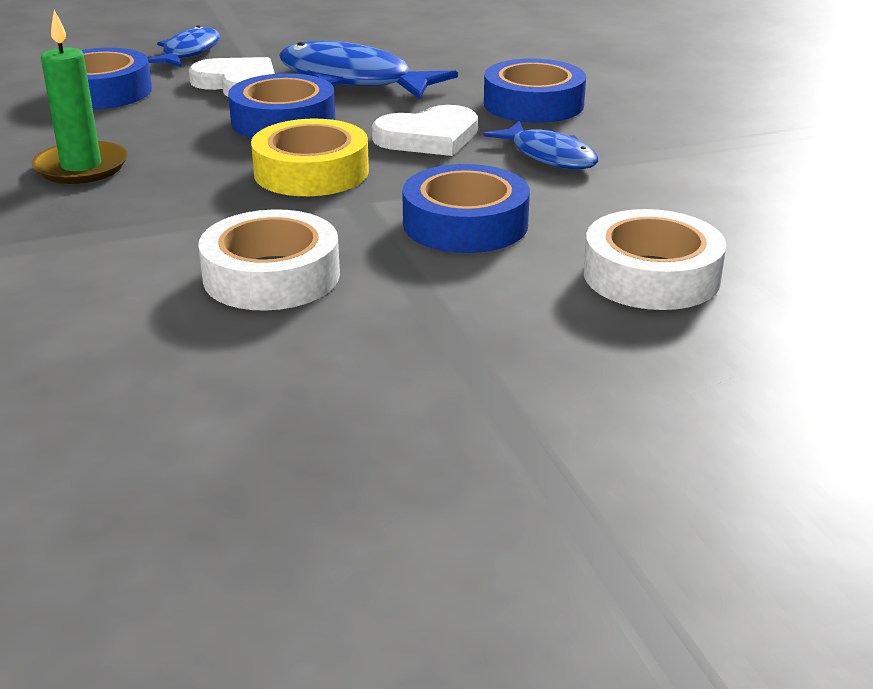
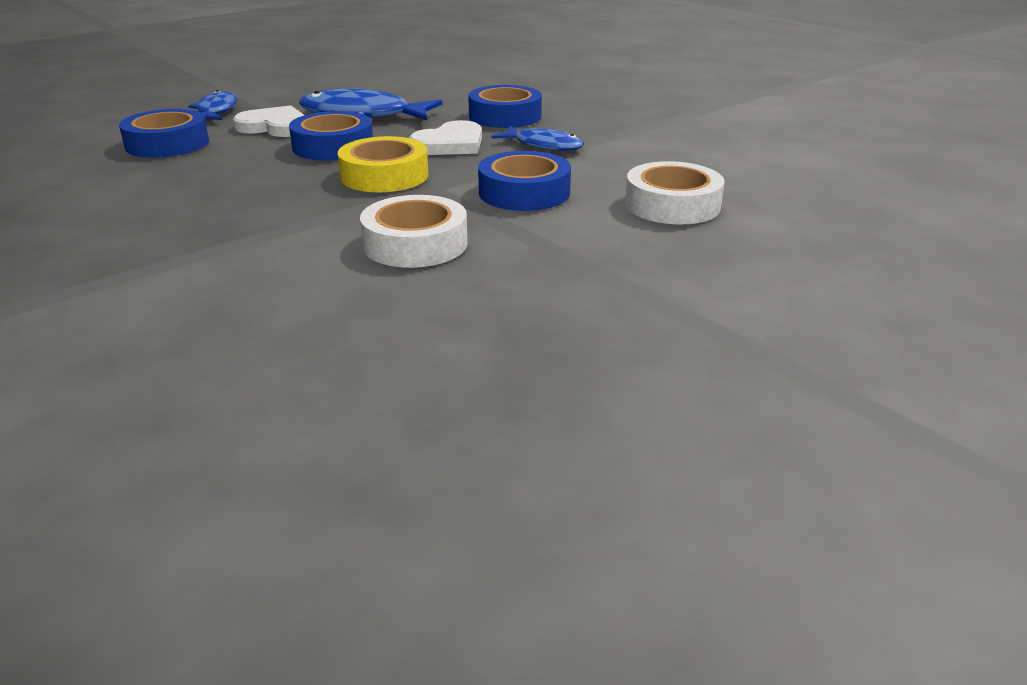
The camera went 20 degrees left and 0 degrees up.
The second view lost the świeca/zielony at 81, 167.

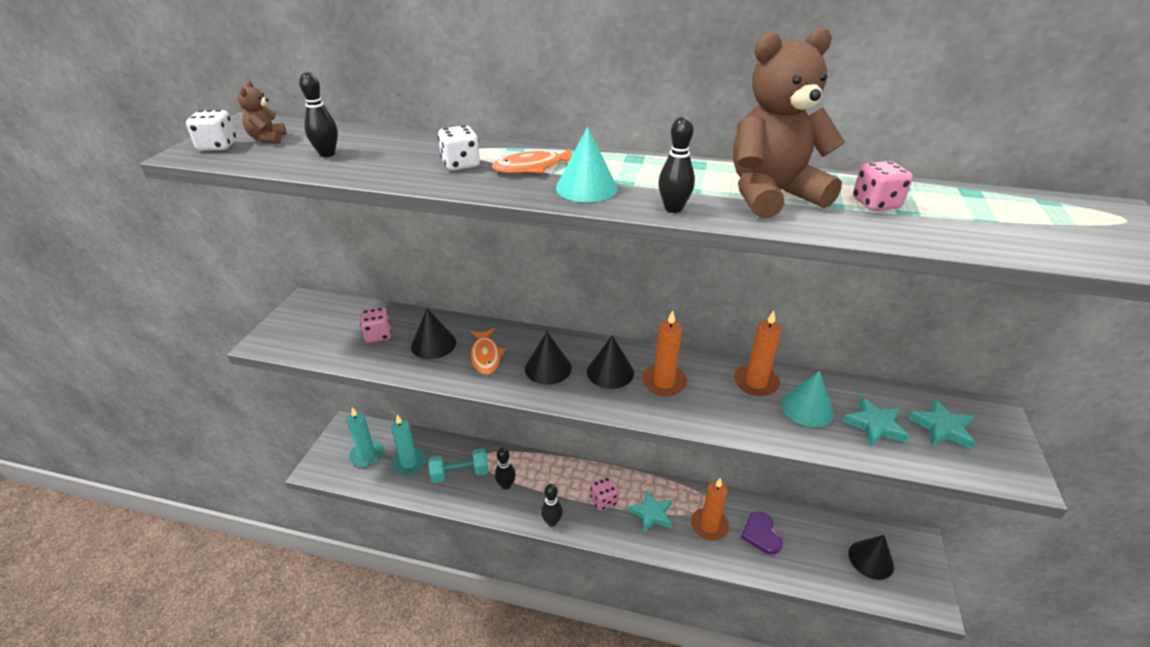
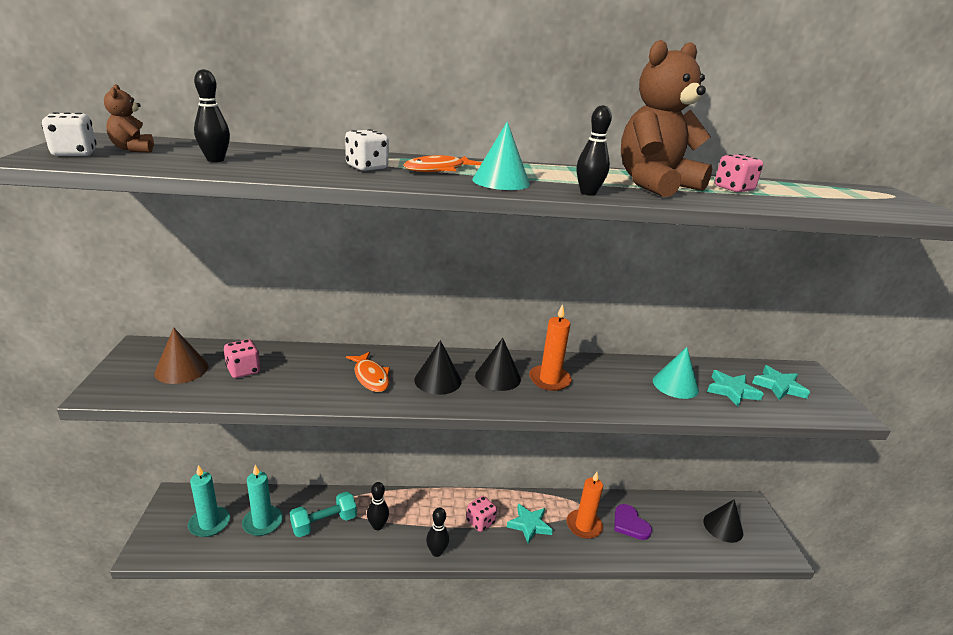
The camera went 20 degrees left and 10 degrees down.
The second view gained the stożek/brązowy at 181, 369.
The second view lost the stożek/czarny at 433, 344.
The second view lost the świeca/pomarańczowy at 755, 382.

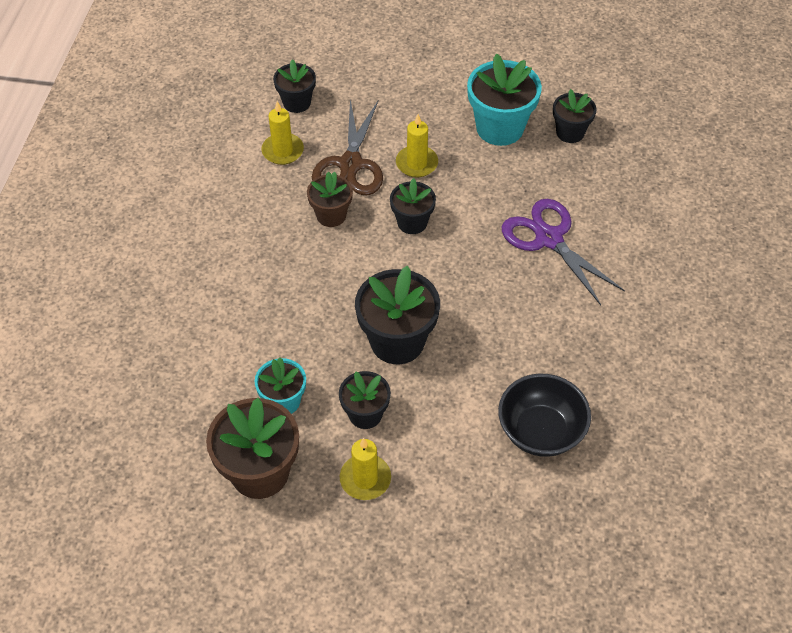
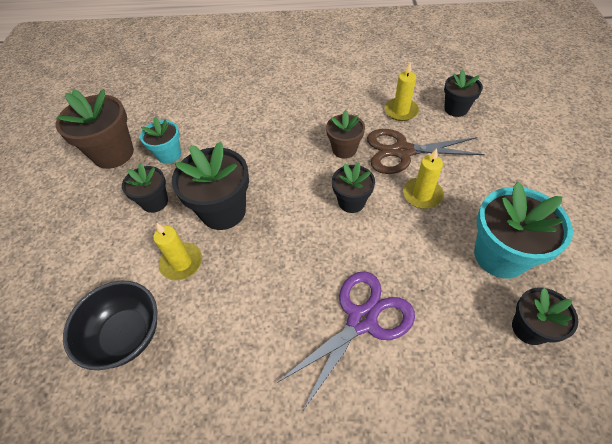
The camera went 85 degrees right and 0 degrees up.
The świeca/żółty ended up elsewhere, having gone from 365, 479 to 181, 263.

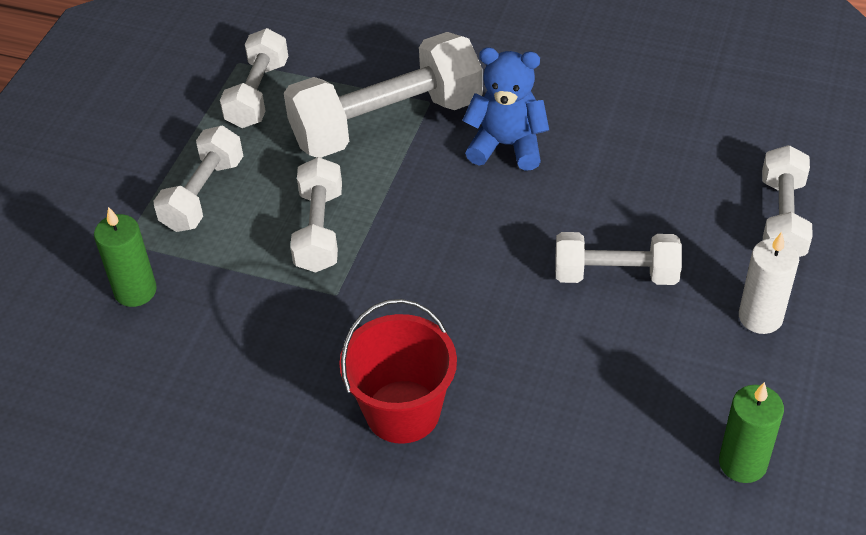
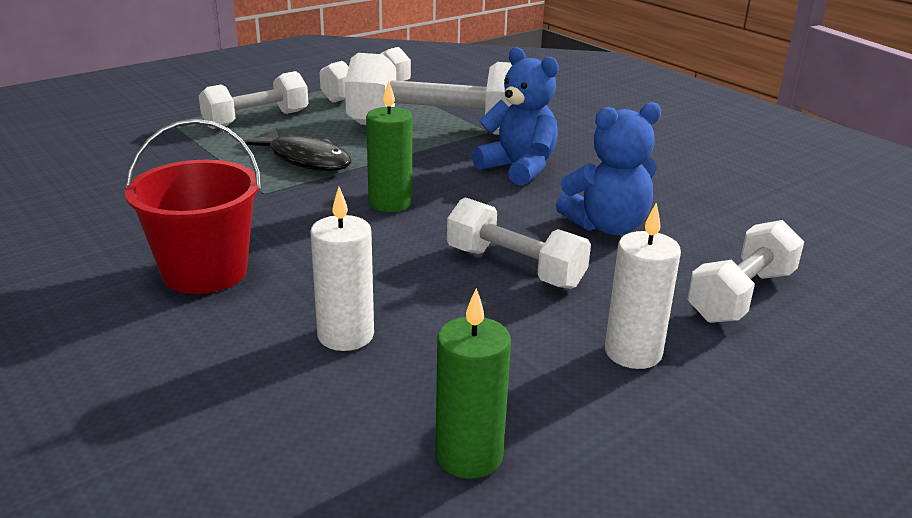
The camera went 30 degrees right and 20 degrees down.
Where the hantel/biały stood at 319, 230, the ryba/czarny came to stand at 306, 159.
The second view gained the świeca/biały at 345, 335.
The świeca/zielony ended up elsewhere, having gone from 135, 291 to 390, 203.
The second view gained the miś/niebieski at 607, 226.

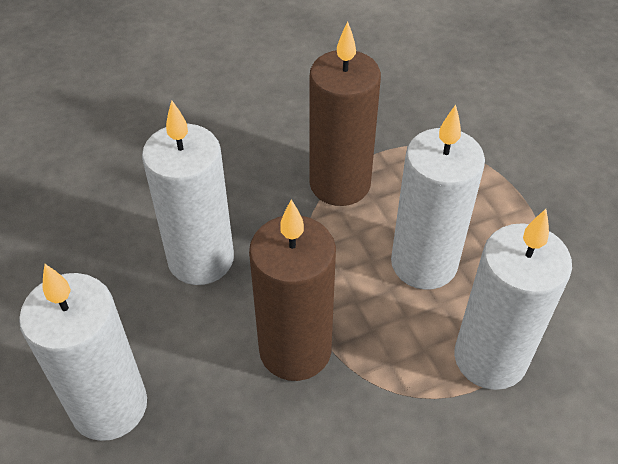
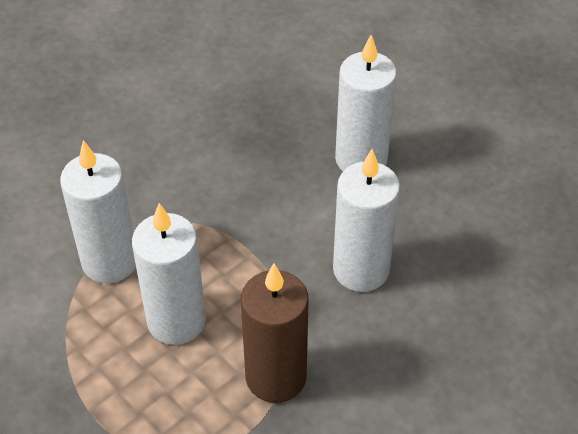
The camera went 160 degrees right and 0 degrees up.
The second view lost the świeca/brązowy at 295, 350.

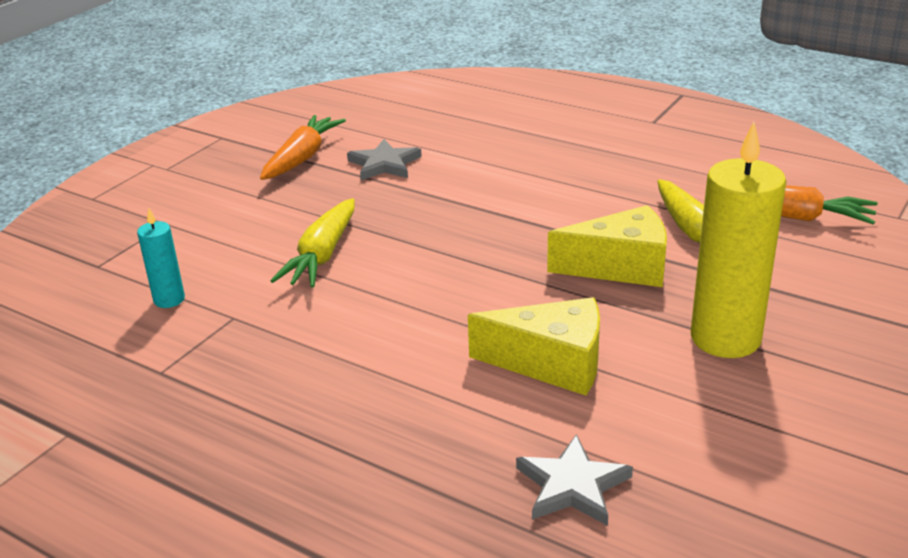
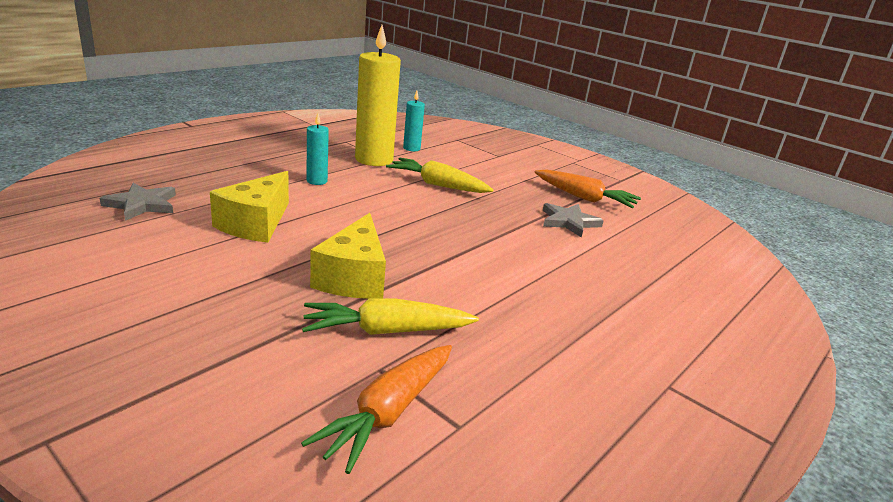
The camera went 95 degrees right and 5 degrees down.
The second view gained the świeca/turkusowy at 317, 181.
The świeca/żółty ended up elsewhere, having gone from 725, 338 to 374, 160.

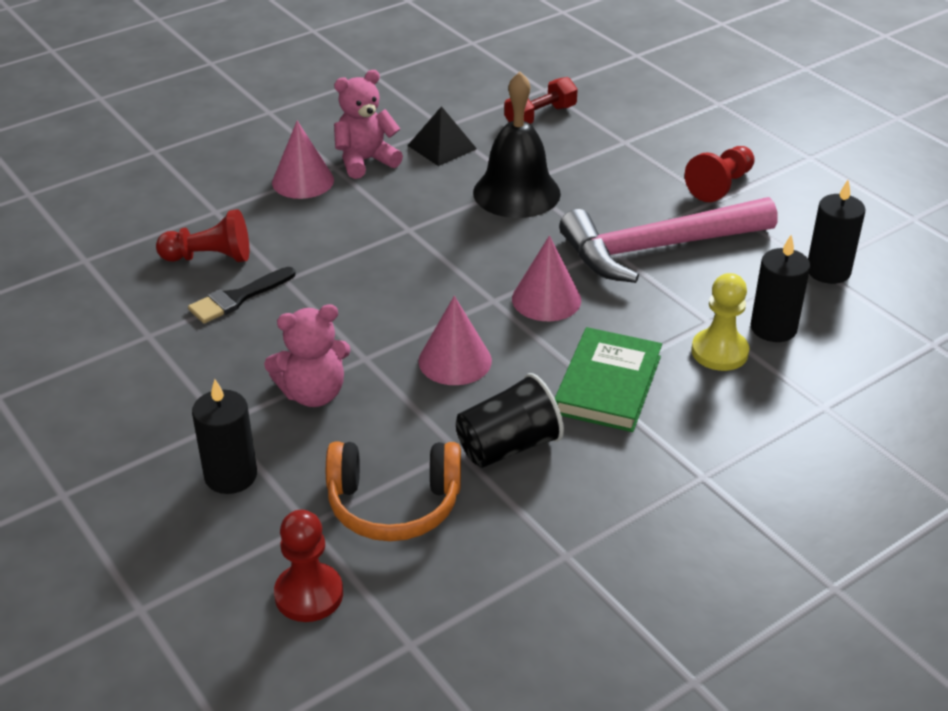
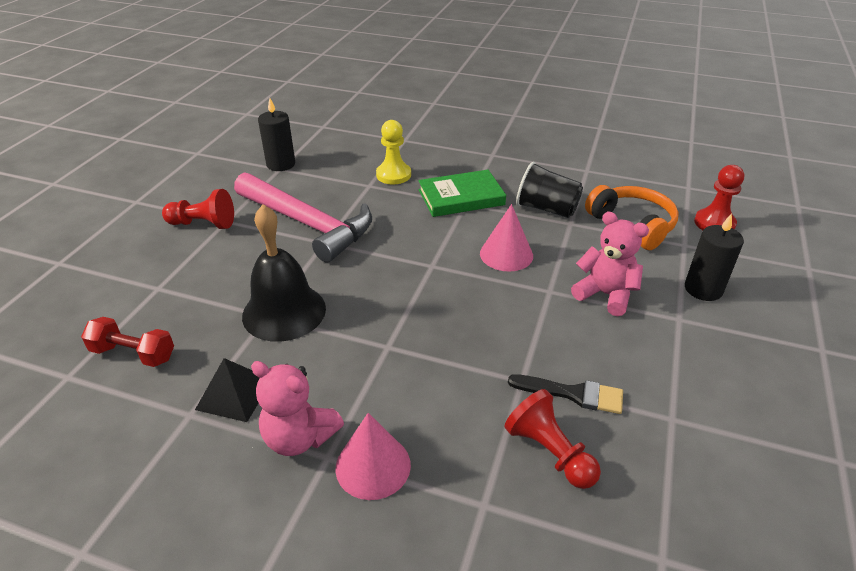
The camera went 125 degrees left and 0 degrees up.
The second view lost the stożek/różowy at 546, 299.
The second view lost the świeca/czarny at 773, 328.

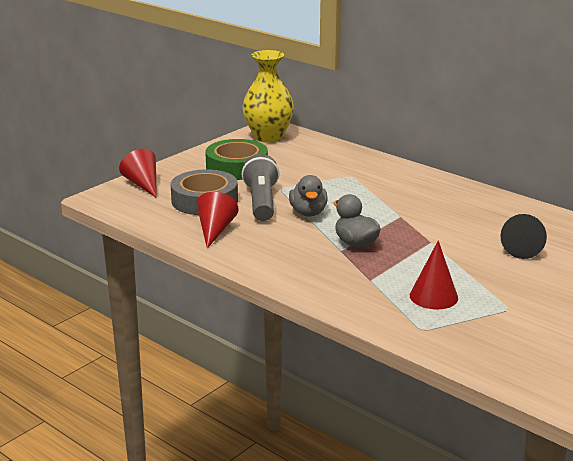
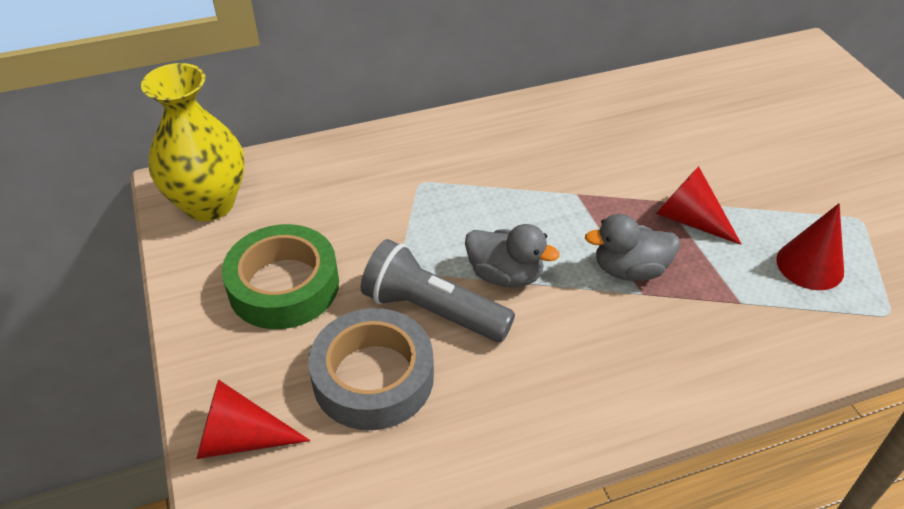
The camera went 60 degrees left and 20 degrees up.
The stożek/czerwony ended up elsewhere, having gone from 215, 230 to 689, 219.
The second view lost the stożek/czarny at 523, 248.

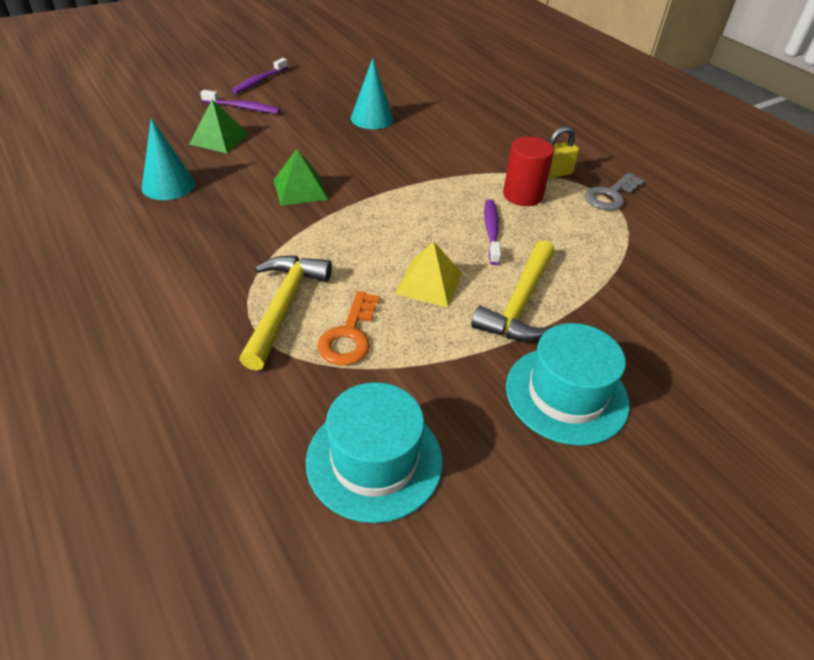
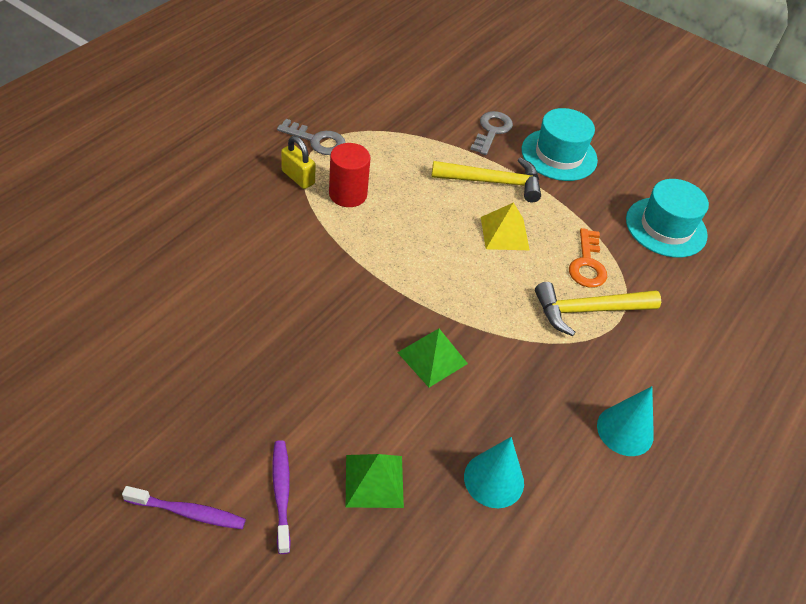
The camera went 115 degrees left and 5 degrees up.
The second view gained the klucz/szary at 491, 131.
The klucz/pomarańczowy at 349, 335 ended up facing another way, 105 degrees clockwise from before.
The stożek/turkusowy ended up elsewhere, having gone from 372, 118 to 625, 430.
The second view lost the szczoteczka do zębów/fioletowy at 491, 231.

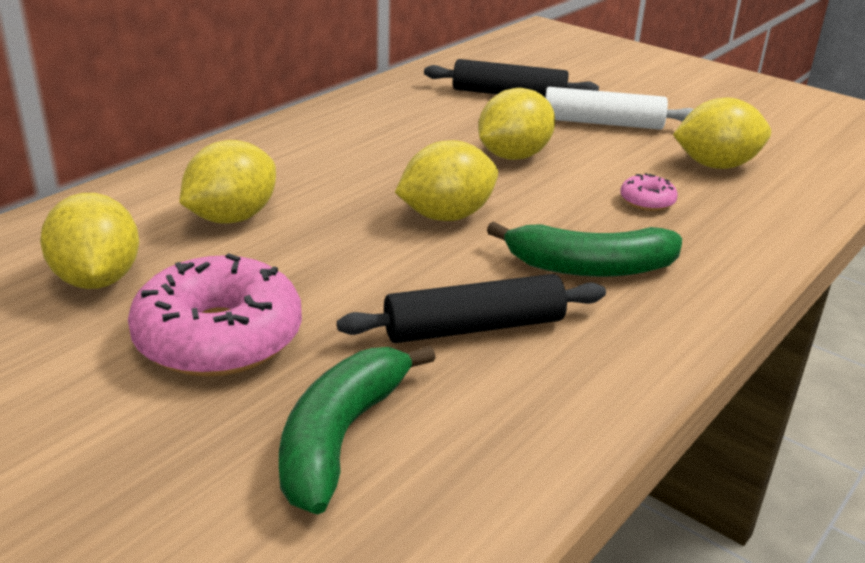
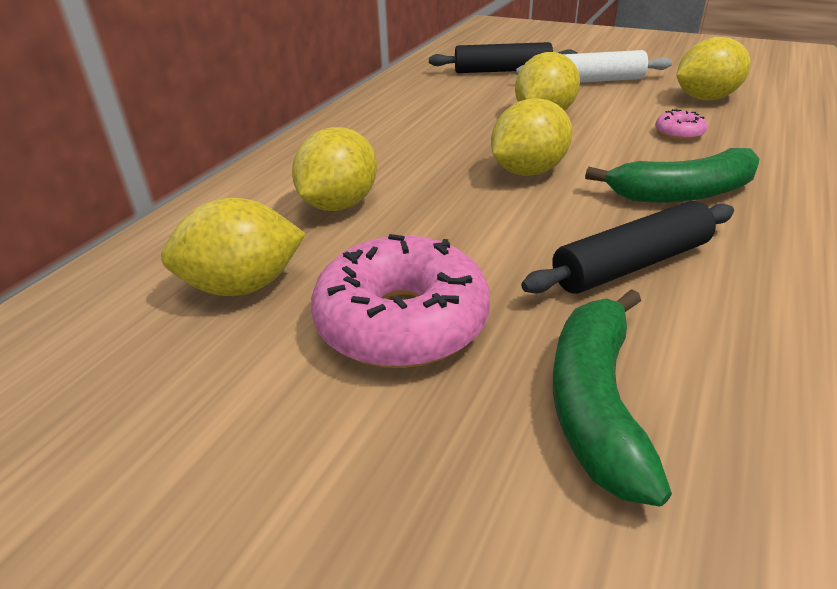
The camera went 10 degrees left and 5 degrees up.
The cytryna/żółty at 97, 279 ended up facing another way, 75 degrees counterclockwise from before.

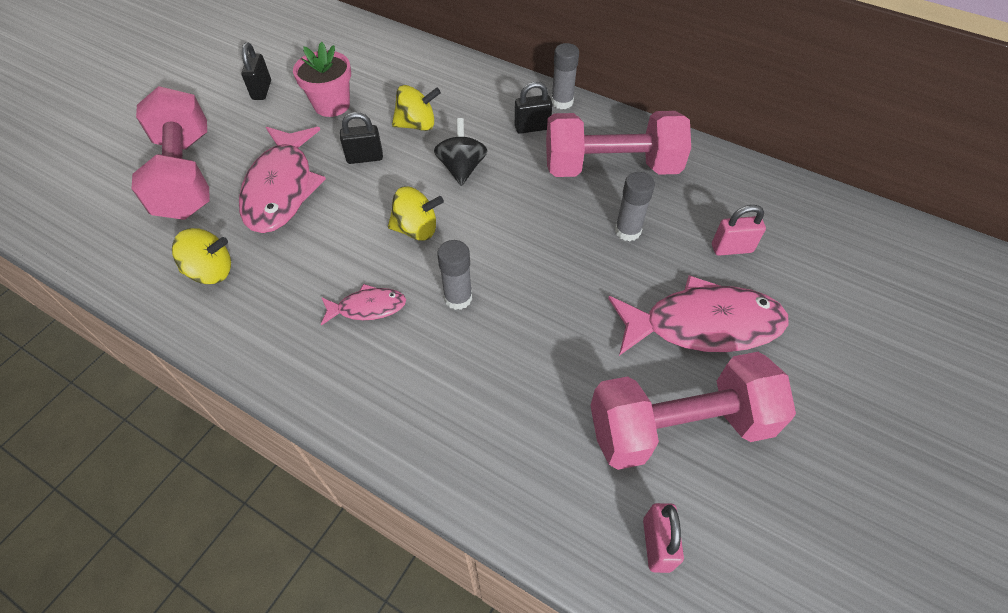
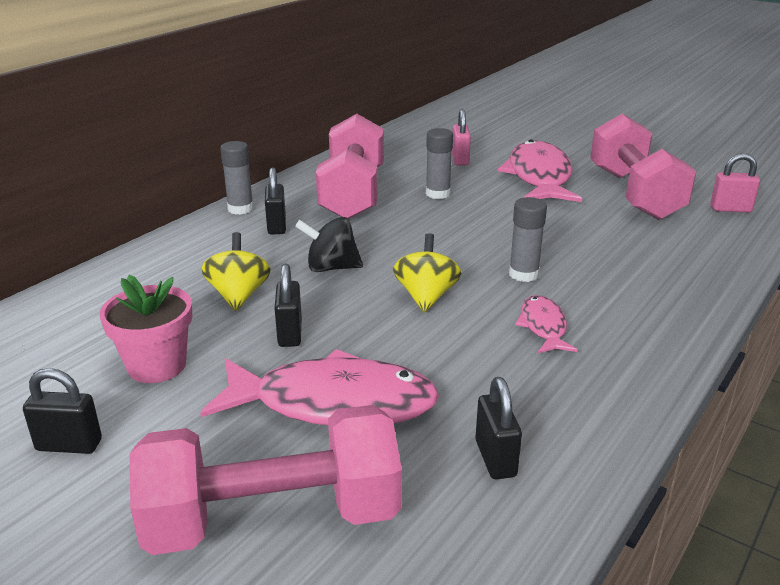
The camera went 85 degrees left and 25 degrees down.
Where the bączek/żółty stood at 211, 271, the kłódka/czarny came to stand at 495, 458.

